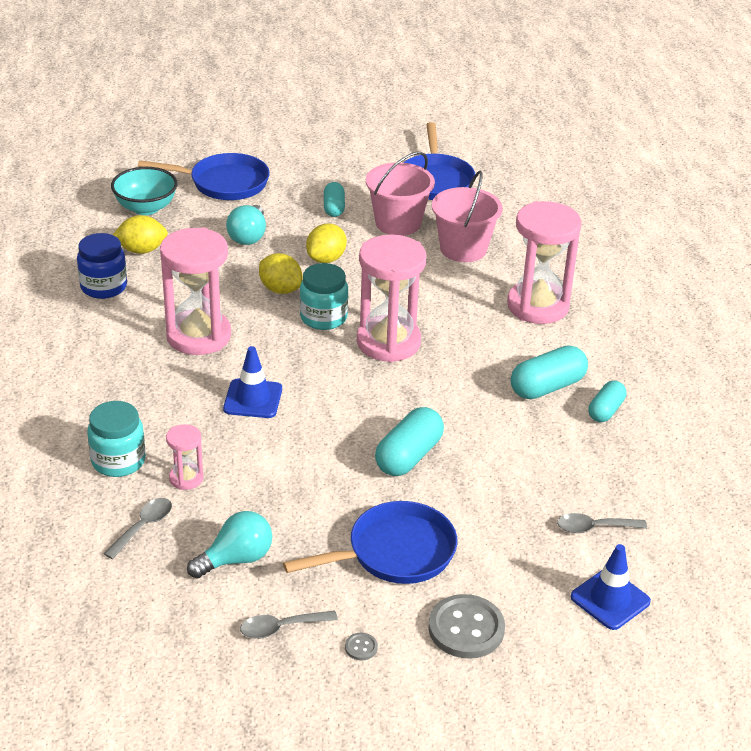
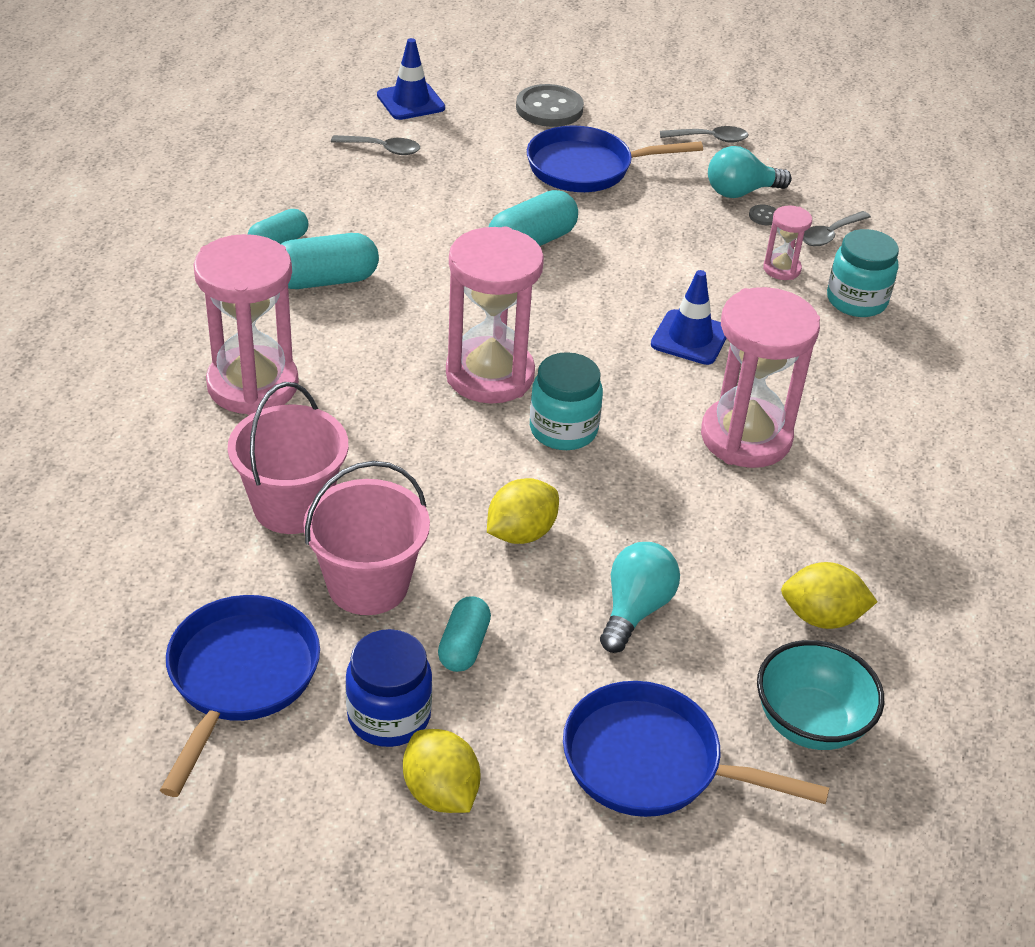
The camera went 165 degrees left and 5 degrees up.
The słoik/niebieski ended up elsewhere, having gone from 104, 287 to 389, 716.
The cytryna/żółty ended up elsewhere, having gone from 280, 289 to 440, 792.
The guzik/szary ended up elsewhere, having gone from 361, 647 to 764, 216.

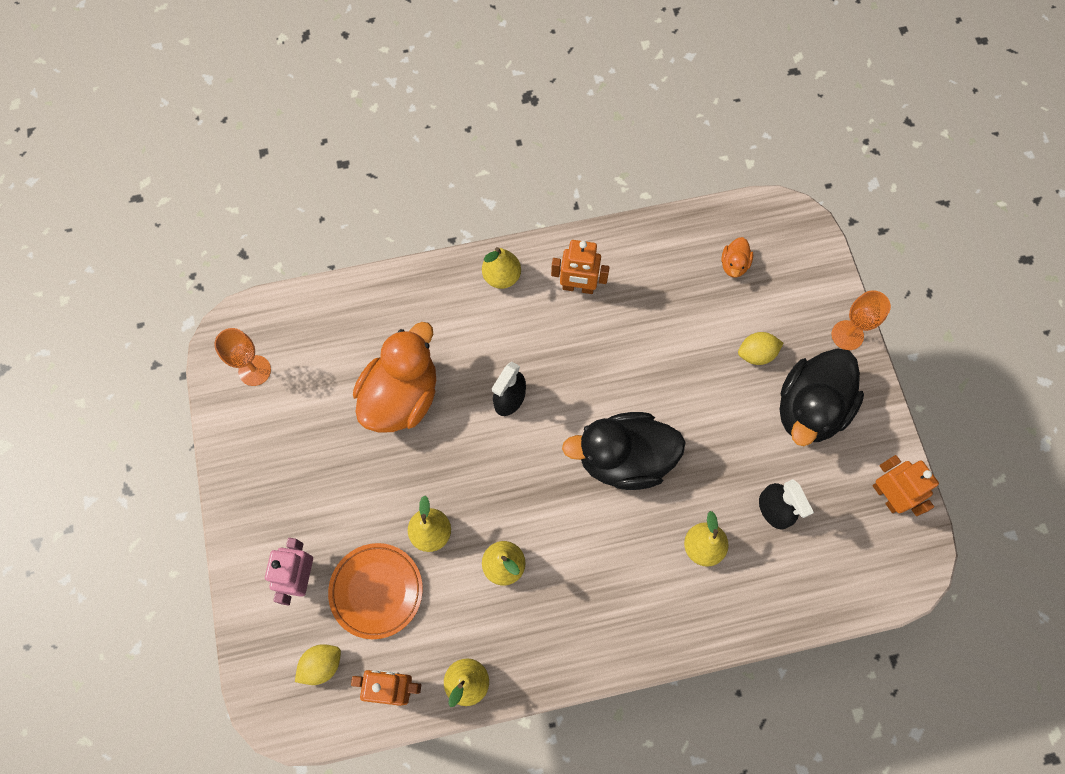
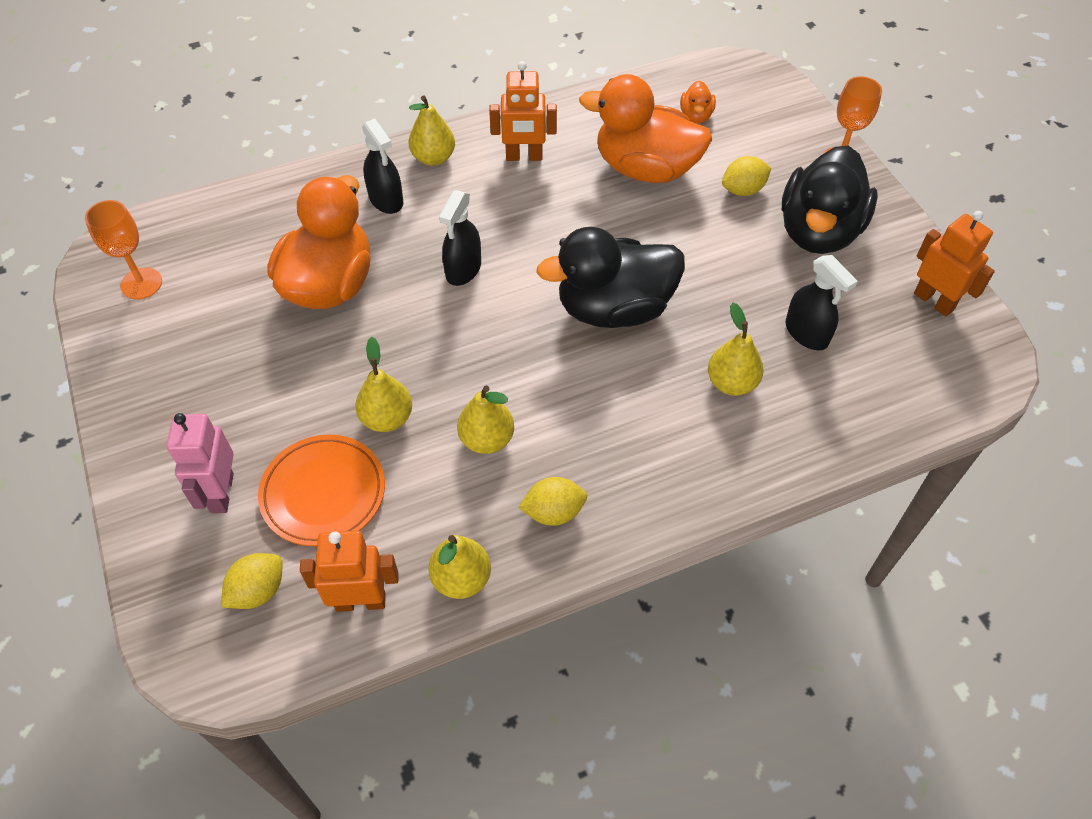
The camera went 10 degrees left and 15 degrees down.
The second view gained the spryskiwacz/czarny at 386, 200.
The second view gained the cytryna/żółty at 553, 512.
The second view gained the kaczka/pomarańczowy at 645, 169.

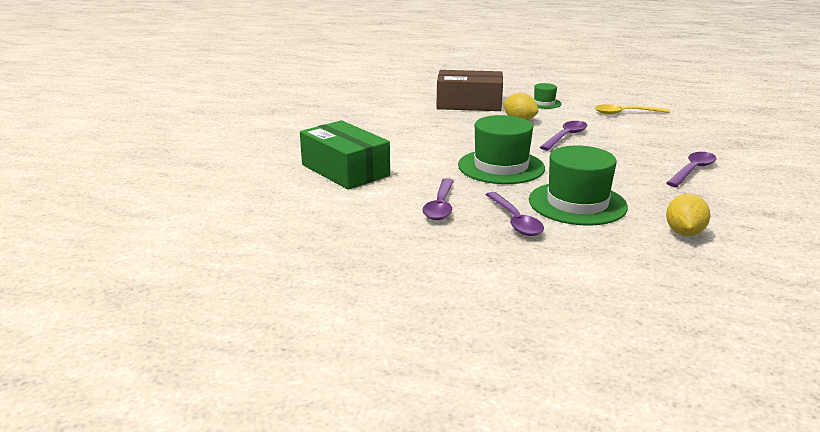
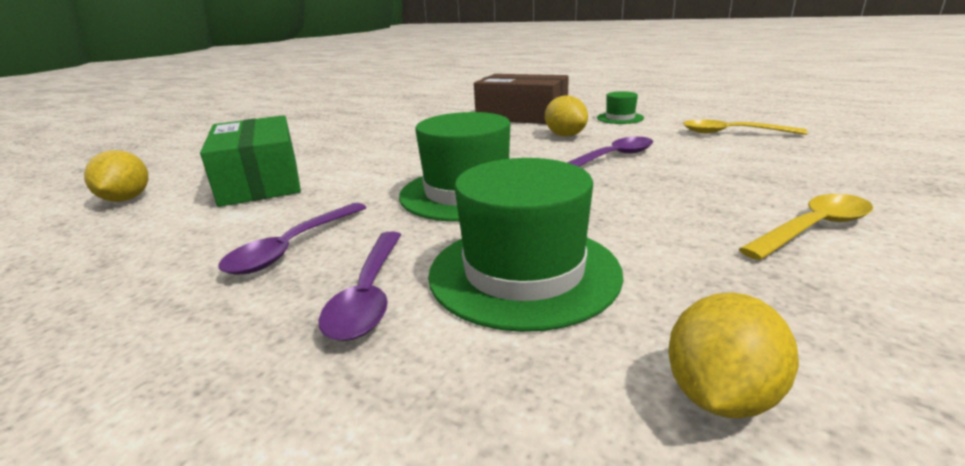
The camera went 20 degrees right and 0 degrees up.
The second view gained the cytryna/żółty at 126, 199.
What was the łyżka/fioletowy at 692, 170 turned into the łyżka/żółty at 813, 228.

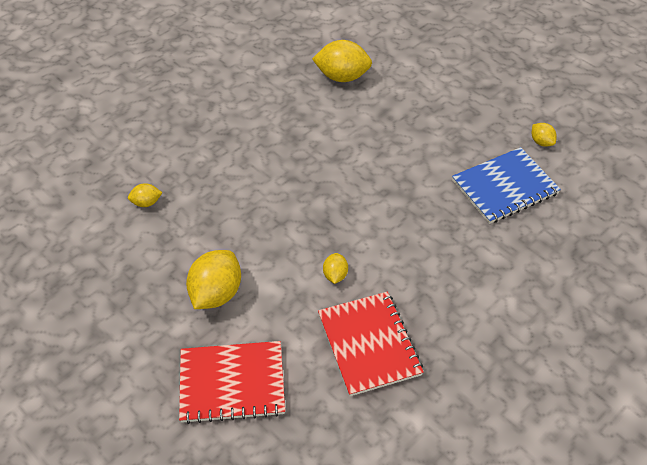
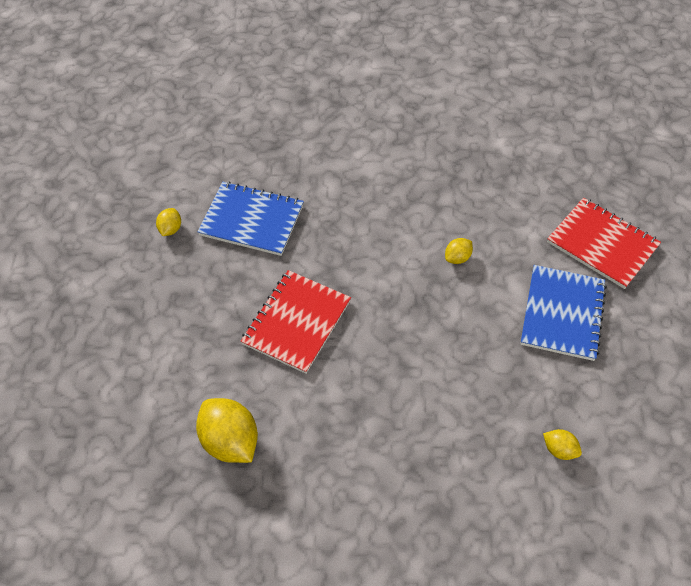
The camera went 135 degrees left and 5 degrees up.
The zeszyt/czerwony ended up elsewhere, having gone from 369, 344 to 296, 322.
Where the cytryna/żółty stood at 216, 293, the zeszyt/niebieski came to stand at 562, 314.

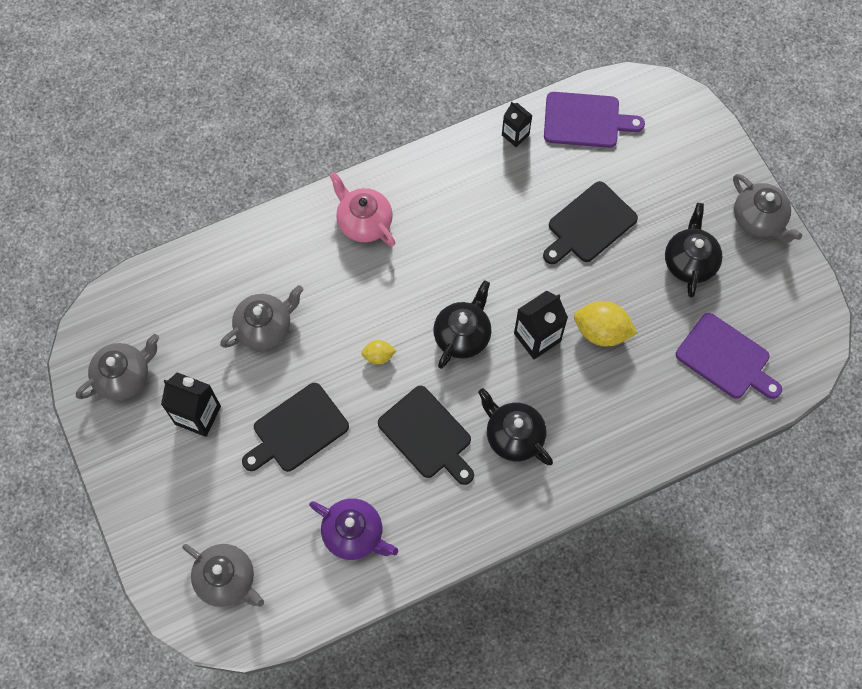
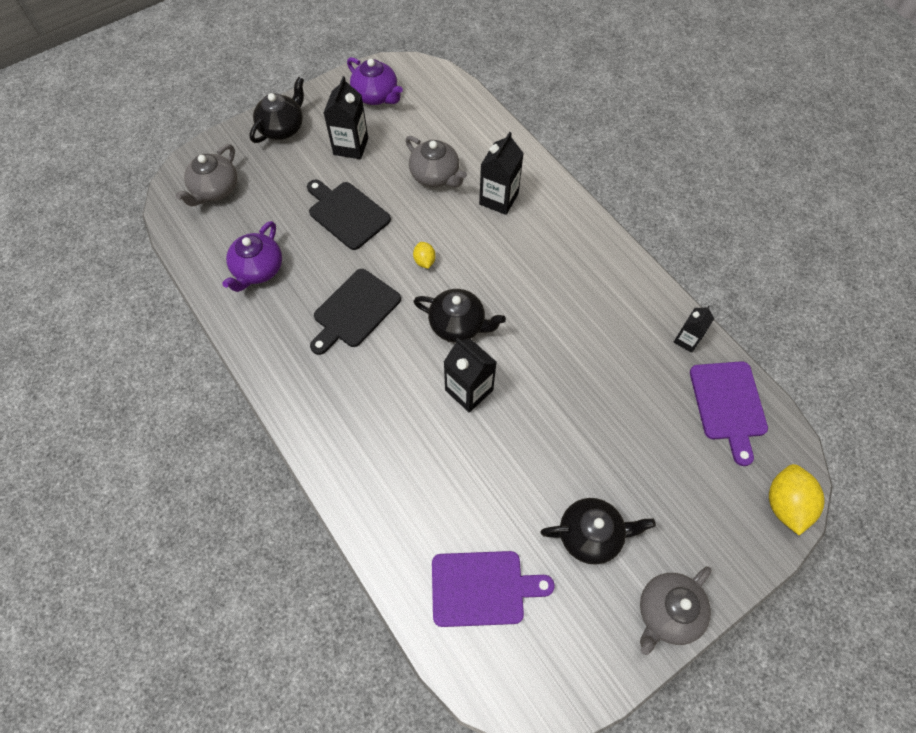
The camera went 80 degrees right and 5 degrees down.
The imbryk/czarny ended up elsewhere, having gone from 513, 436 to 282, 128.
What was the imbryk/szary at 124, 376 turned into the imbryk/fioletowy at 376, 96.
The deska do krojenia/fioletowy at 726, 358 ended up facing another way, 120 degrees counterclockwise from before.
The second view gained the karton mleka/czarny at 498, 199.
The cytryna/żółty ended up elsewhere, having gone from 601, 331 to 785, 504.
The second view lost the imbryk/różowy at 364, 222.
The second view lost the deska do krojenia/czarny at 589, 224.

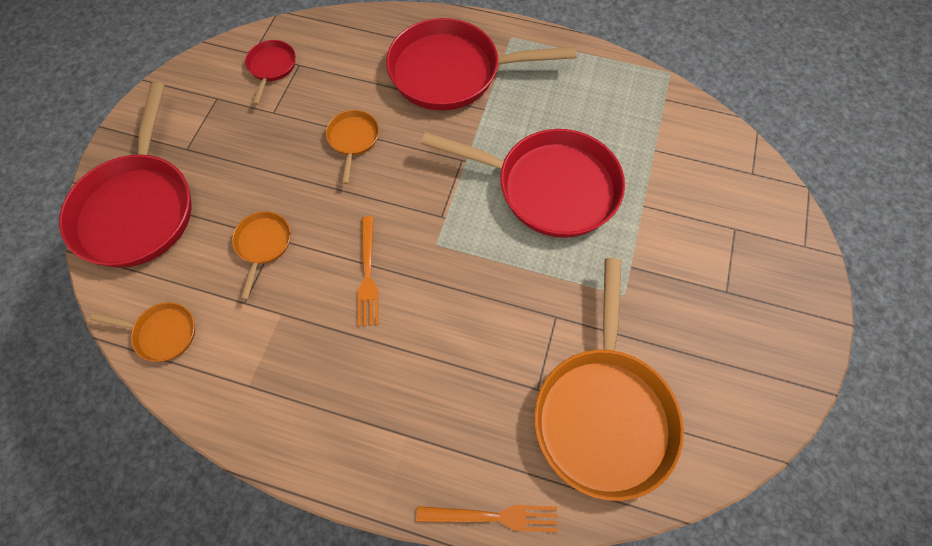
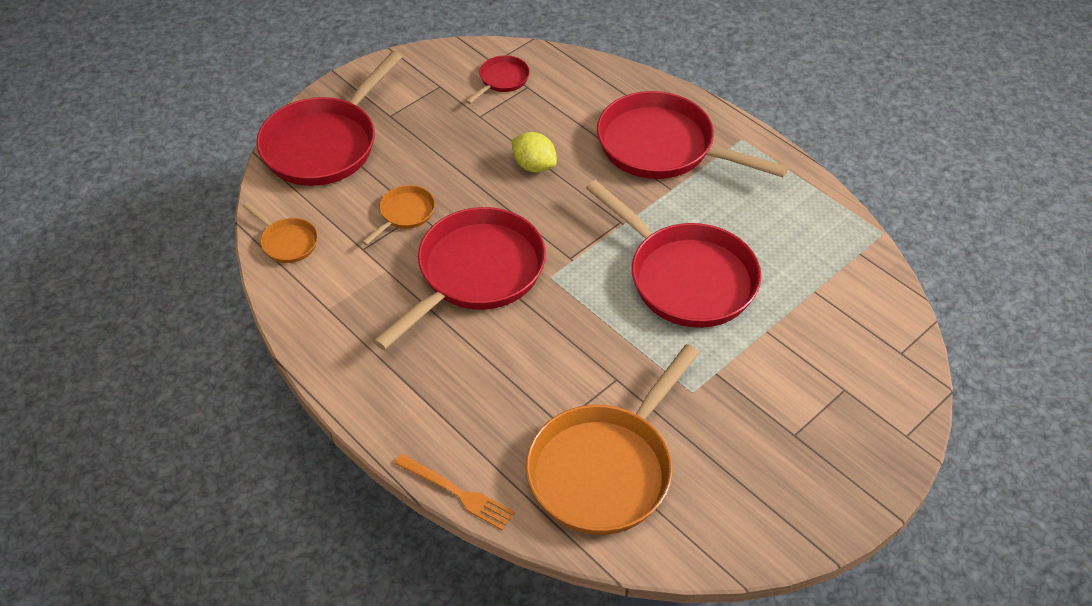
The camera went 30 degrees right and 15 degrees down.
Where the widelec/pomarańczowy stood at 367, 274, the patelnia/czerwony came to stand at 476, 273.
Where the patelnia/pomarańczowy stood at 353, 140, the cytryna/żółty came to stand at 534, 166.

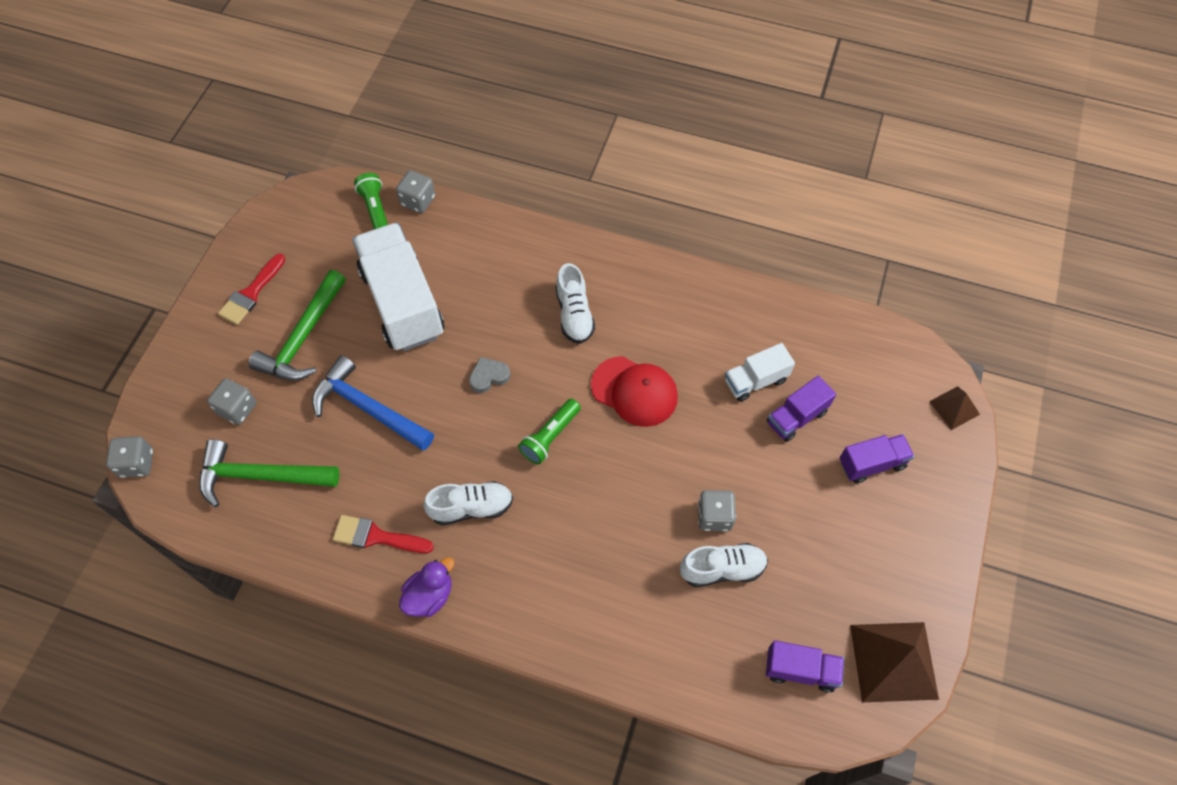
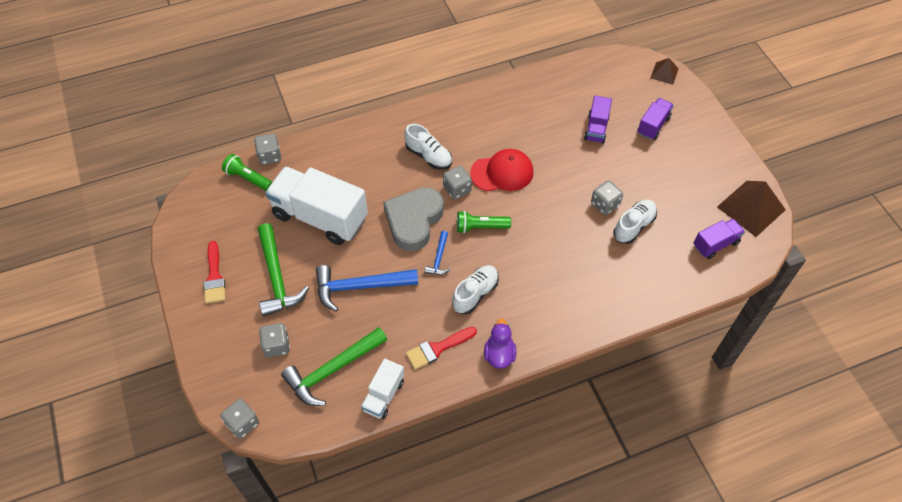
The camera went 40 degrees left and 5 degrees down.
The ciężarówka/biały ended up elsewhere, having gone from 755, 381 to 383, 395.
The size of the serce/szary at 489, 376 changed by a factor of 2.23.
The second view gained the młotek/niebieski at 439, 258.
The second view gained the kostka do gry/szary at 457, 189.
The latarka/zielony at 550, 436 ended up facing another way, 90 degrees clockwise from before.

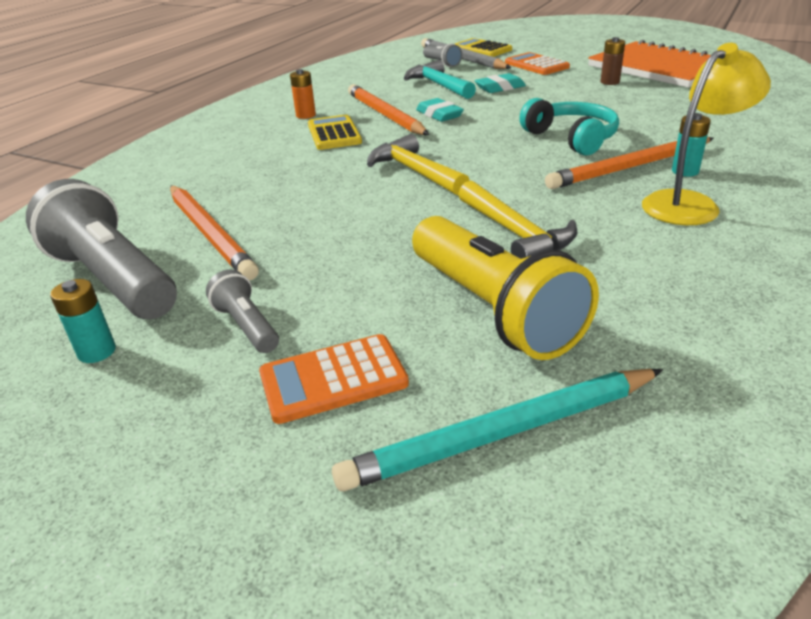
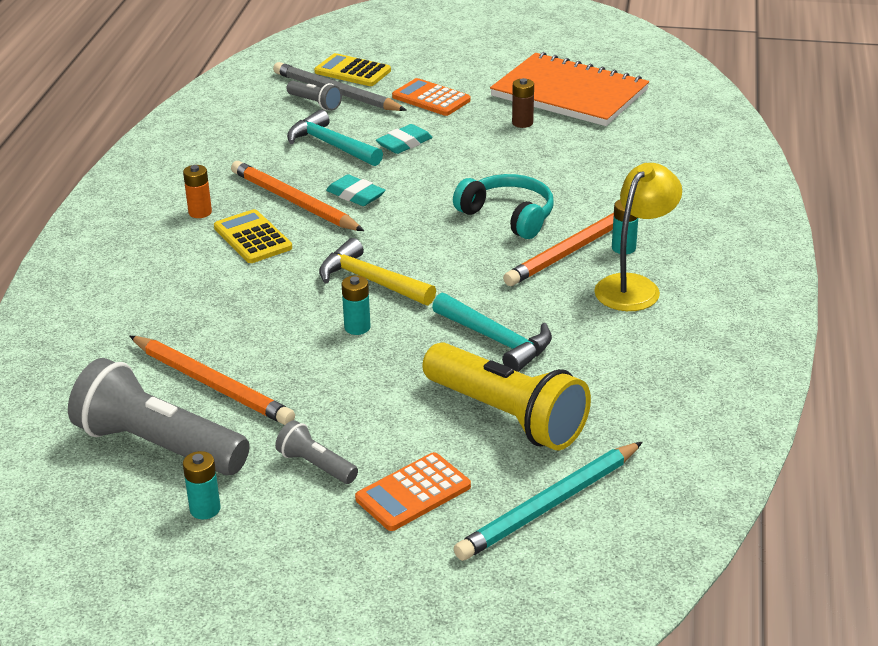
The camera went 20 degrees left and 0 degrees up.
The second view gained the bateria/turkusowy at 357, 327.
What was the młotek/żółty at 516, 233 turned into the młotek/turkusowy at 497, 340.

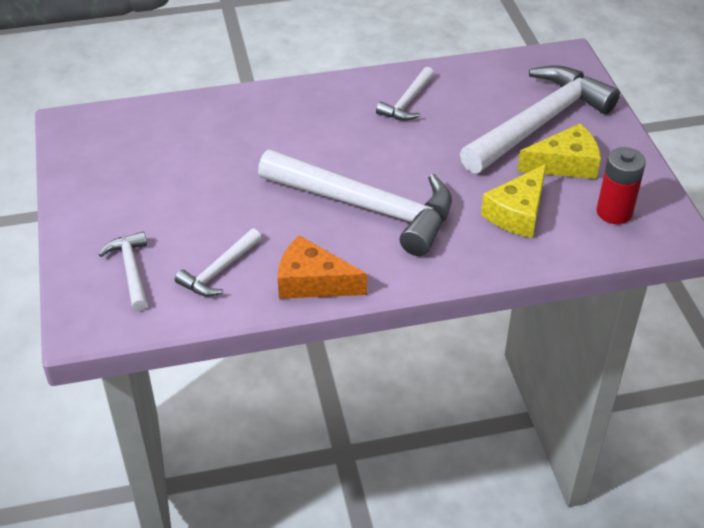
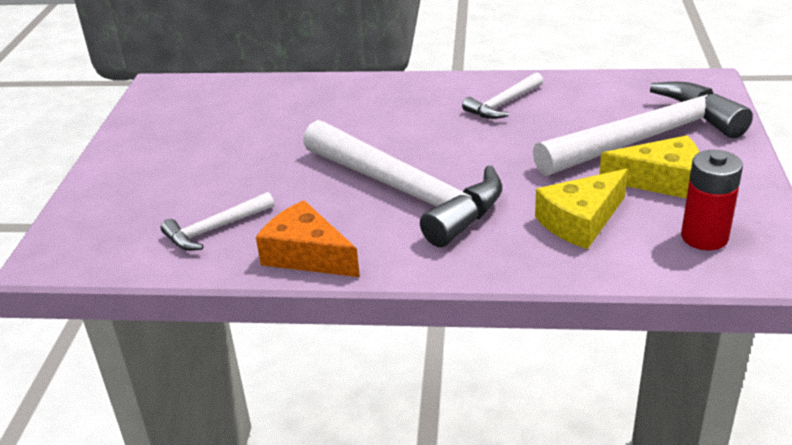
The camera went 20 degrees right and 10 degrees down.
The second view lost the młotek/biały at 131, 270.

